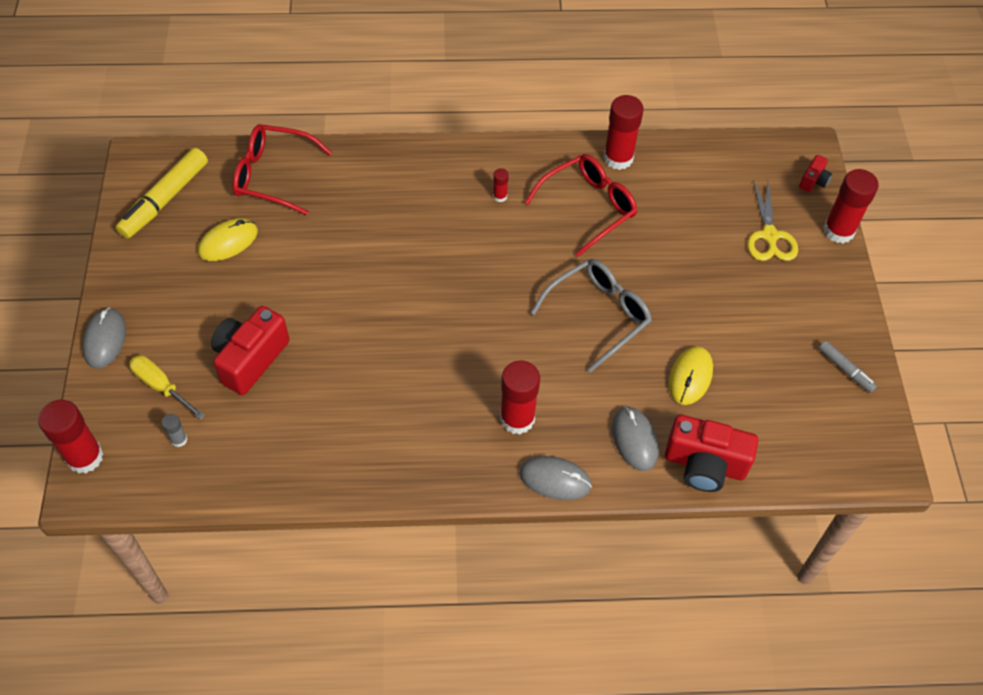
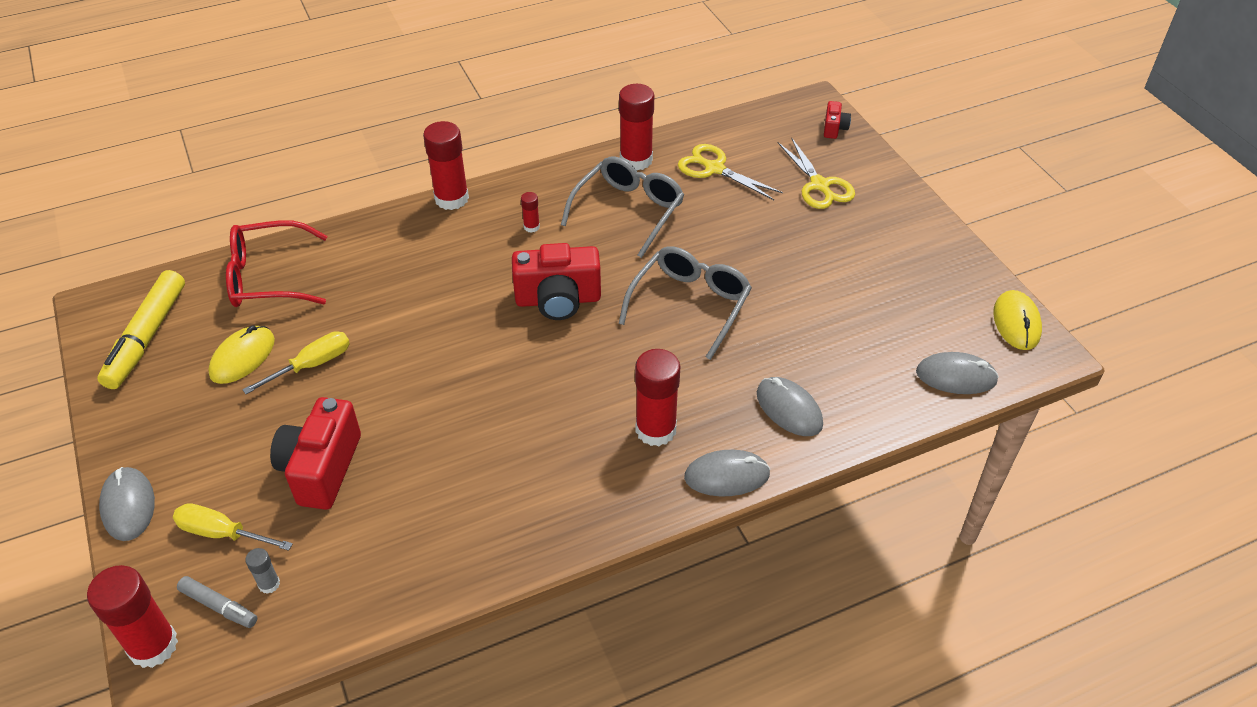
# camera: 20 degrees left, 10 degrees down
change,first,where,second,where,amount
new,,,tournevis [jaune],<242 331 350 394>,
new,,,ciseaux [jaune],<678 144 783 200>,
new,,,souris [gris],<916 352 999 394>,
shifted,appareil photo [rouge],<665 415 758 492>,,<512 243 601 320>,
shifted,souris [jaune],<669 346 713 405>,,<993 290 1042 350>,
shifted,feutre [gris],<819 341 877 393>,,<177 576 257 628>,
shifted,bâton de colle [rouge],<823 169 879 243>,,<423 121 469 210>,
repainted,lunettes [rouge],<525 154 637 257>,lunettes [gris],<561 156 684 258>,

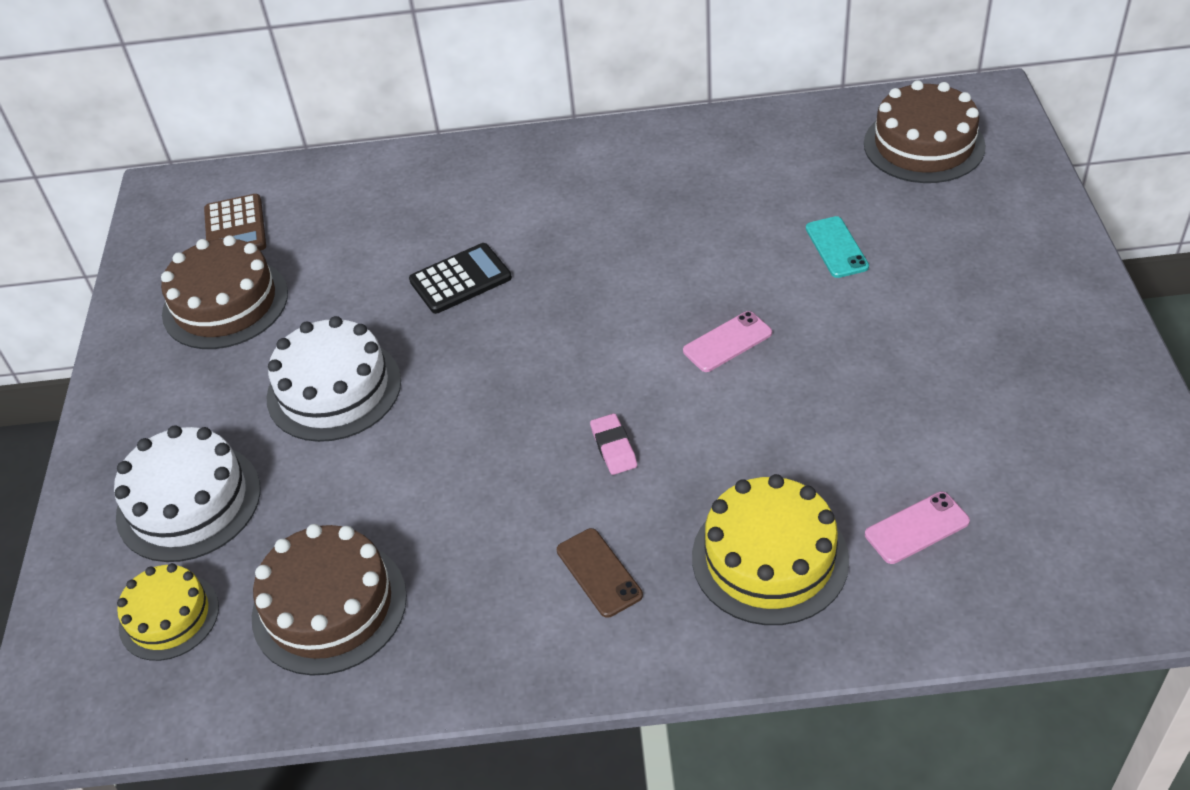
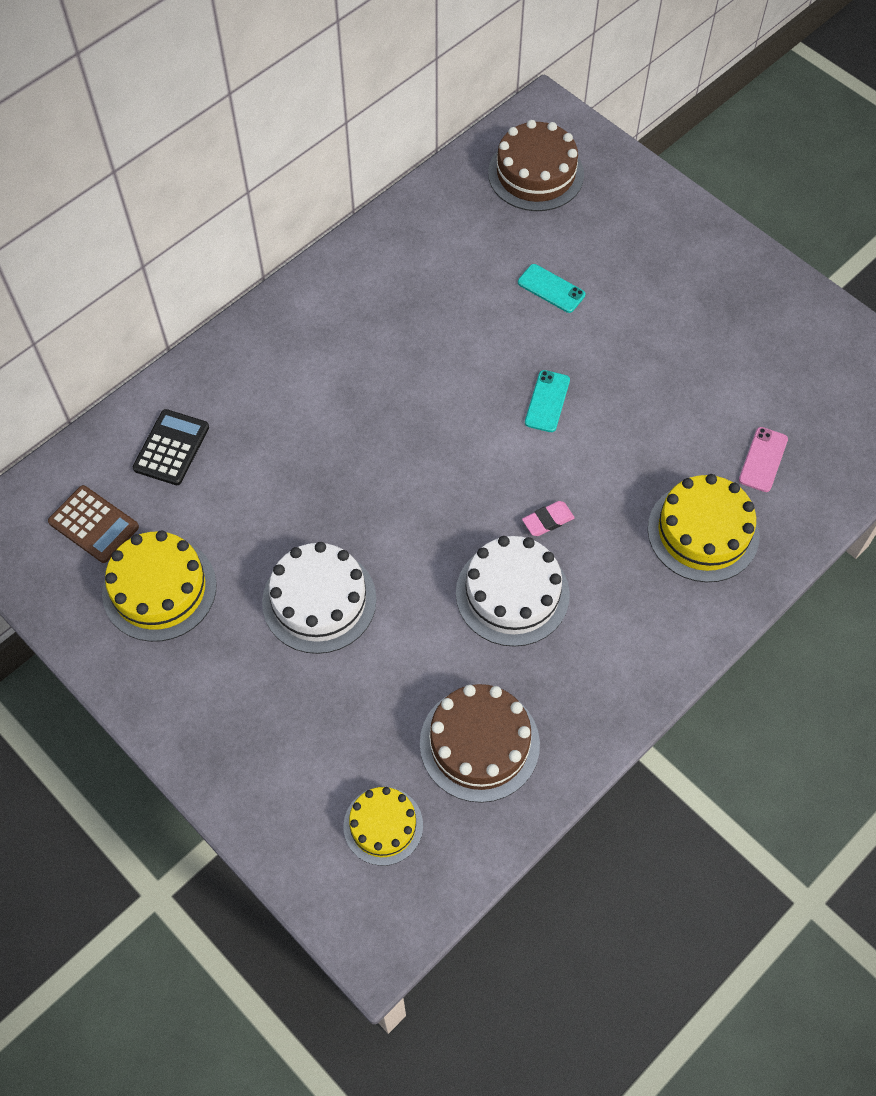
# camera: 45 degrees left, 15 degrees up
change,first,where,second,where,amount
gone,téléphone [marron],<557 528 643 618>,,,
shifted,gâteau [blanc],<114 425 261 562>,,<456 536 570 647>,
shifted,calculatrice [noir],<409 243 512 314>,,<133 409 209 485>,
repainted,gâteau [marron],<161 235 288 349>,gâteau [jaune],<102 531 217 642>,
repainted,téléphone [rose],<683 311 772 372>,téléphone [turquoise],<525 370 570 432>,
rotated,gomme [rose],<590 413 637 475>,,<522 501 575 536>,60 degrees counterclockwise

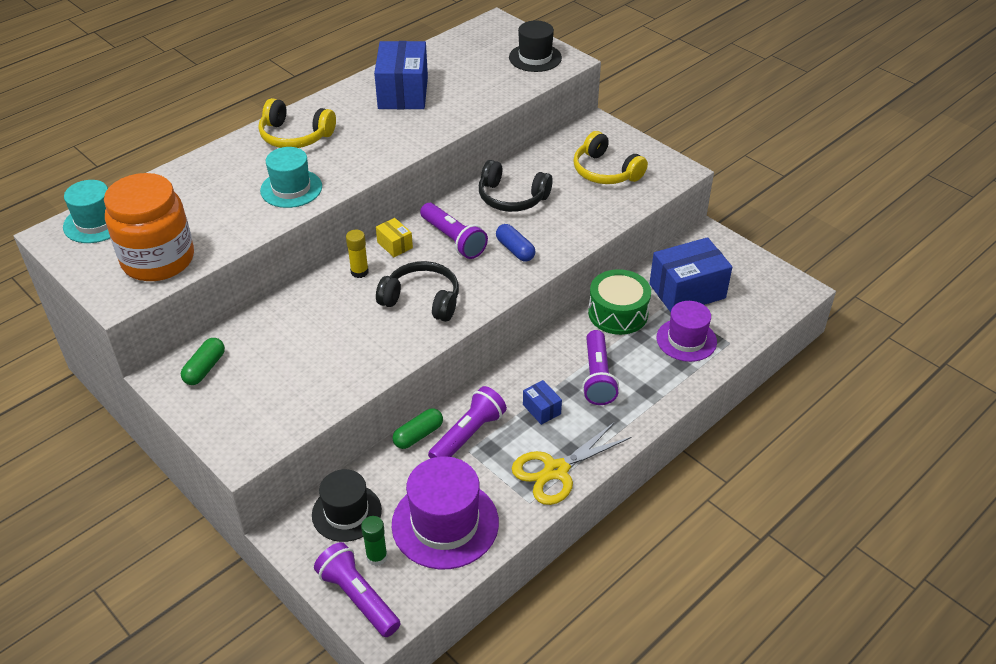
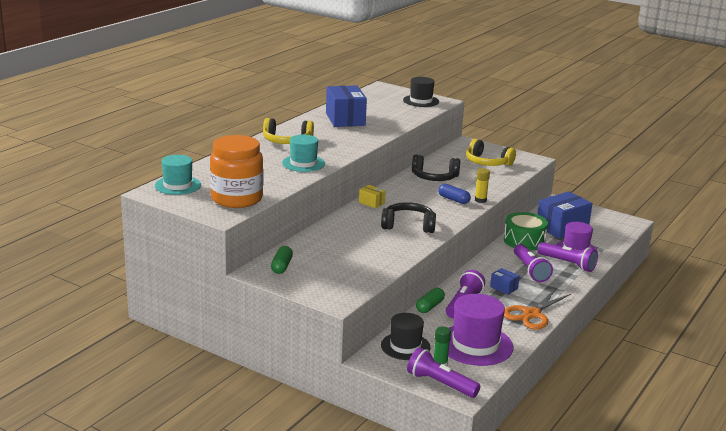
# camera: 15 degrees left, 20 degrees down
change,first,where,second,where,amount
shifted,bâton de colle [jaune],<346 230 369 278>,,<475 168 490 203>,
shifted,lampe de poche [violet],<420 203 488 259>,,<537 242 598 272>,
repainted,ciseaux [jaune],<511 422 631 505>,ciseaux [orange],<504 289 571 330>,

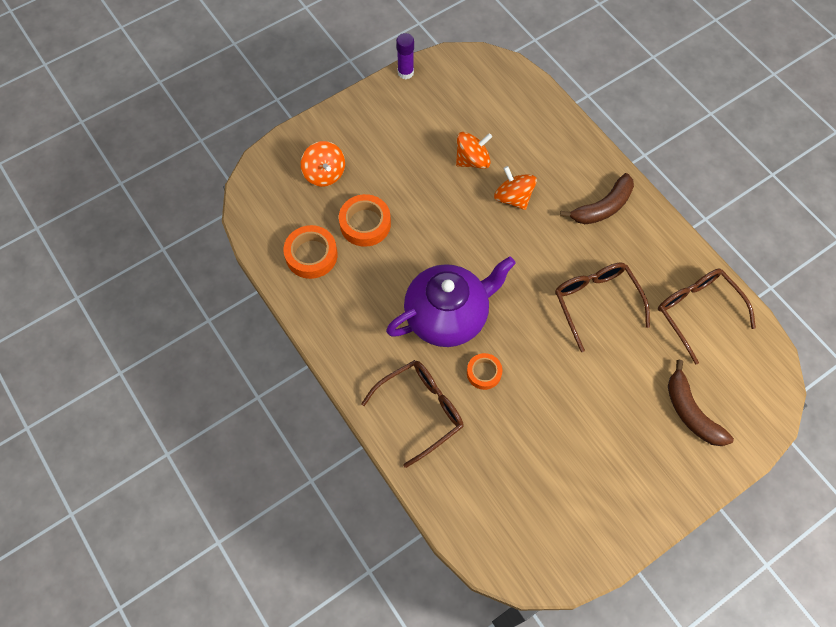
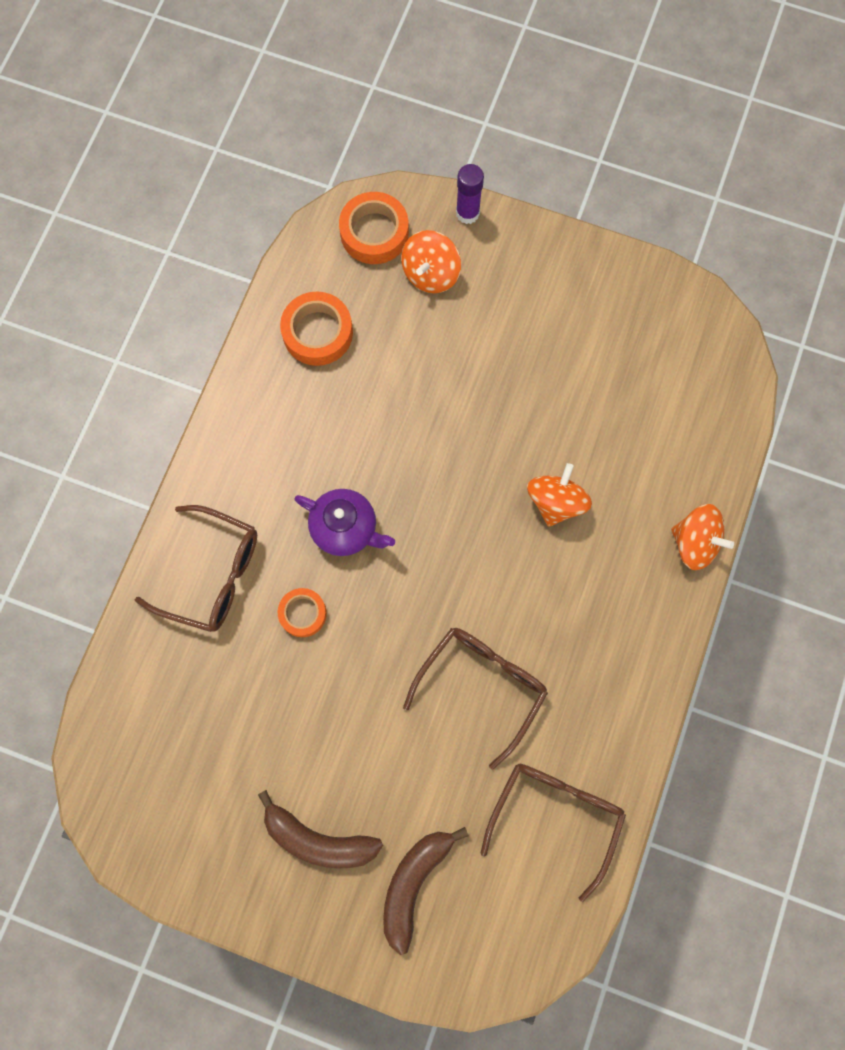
# camera: 55 degrees right, 10 degrees up
change,first,where,second,where,amount
shifted,ruban adhésif [orange],<339 194 391 247>,,<339 192 409 264>,
shifted,bâton de colle [violet],<396 33 414 79>,,<456 164 484 224>,
shifted,toupie [orange],<456 132 492 169>,,<671 504 734 570>,
shifted,banane [marron],<560 173 634 224>,,<258 790 383 869>,
scaled,théière [violet],<386 256 516 347>,,<294 489 395 556>,x0.59

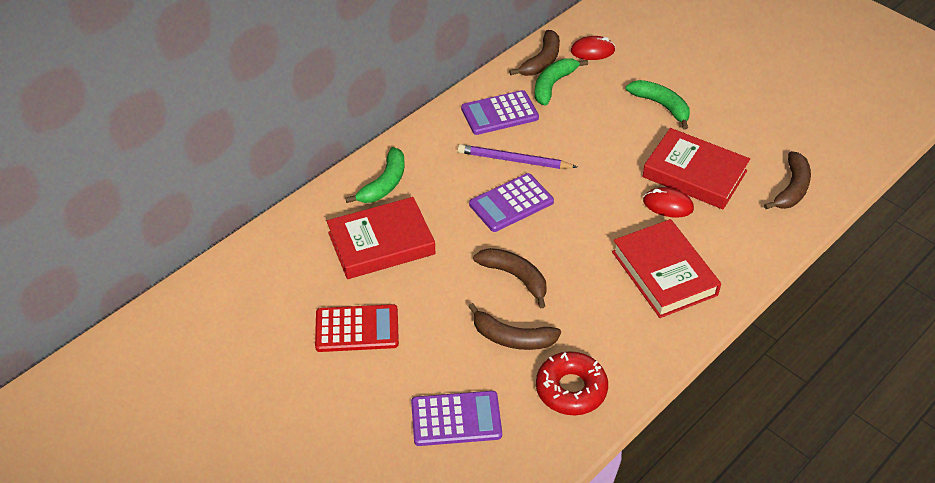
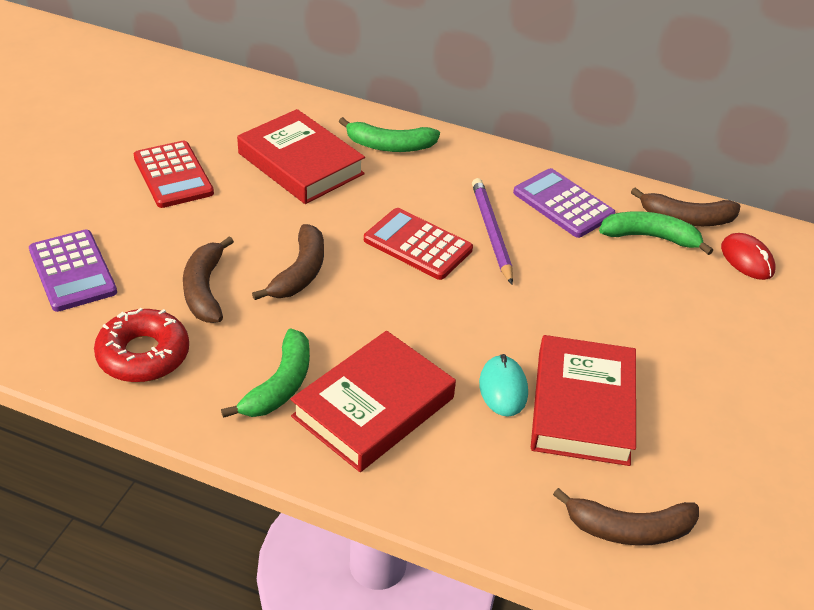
# camera: 65 degrees right, 5 degrees down
change,first,where,second,where,amount
shifted,banane [vert],<626 80 690 129>,,<221 328 310 418>,
repainted,calculatrice [violet],<469 173 554 232>,calculatrice [rouge],<364 208 473 280>,
repainted,souris [rouge],<643 187 694 218>,souris [turquoise],<479 354 528 417>,

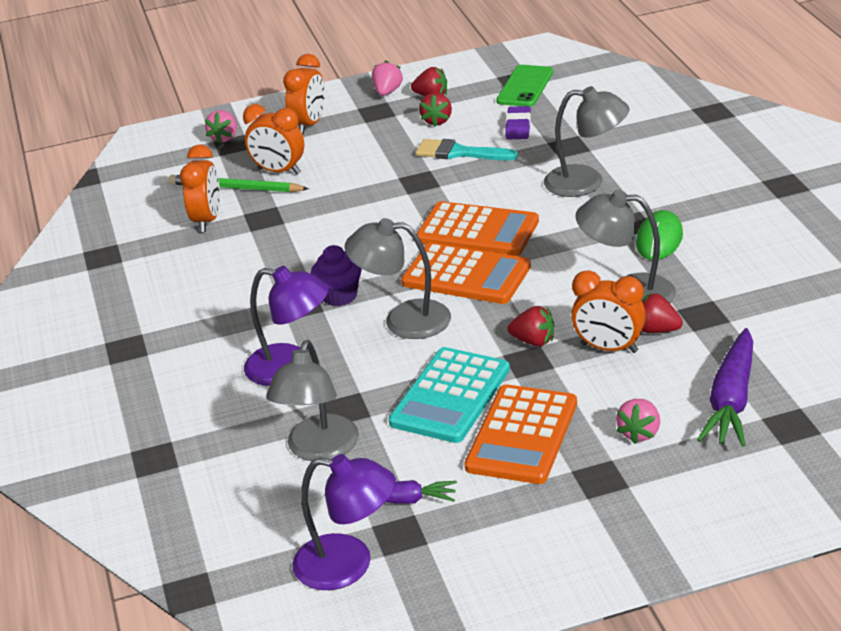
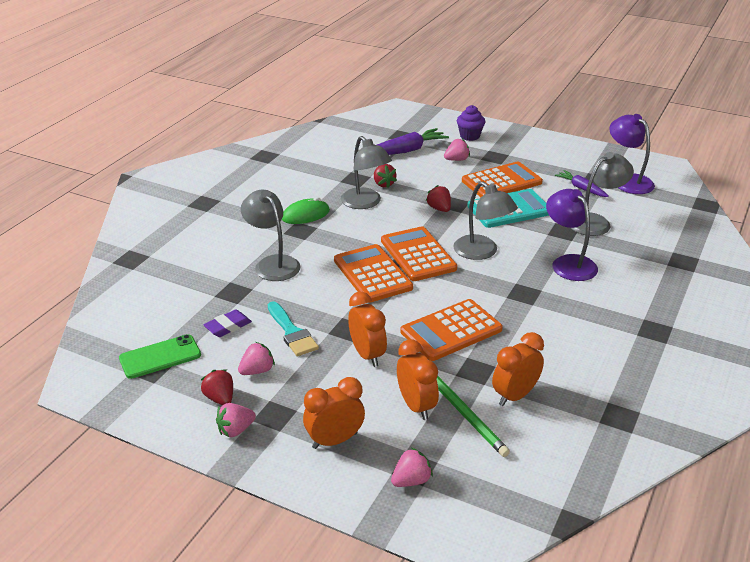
# camera: 140 degrees left, 0 degrees up
change,first,where,second,where,amount
new,,,calculatrice [orange],<400 299 503 361>,
shifted,muffin [violet],<311 245 362 306>,,<457 105 486 141>,
shifted,réveil [orange],<571 270 646 353>,,<348 292 387 367>,
repainted,fraise [rouge],<419 93 452 127>,fraise [rose],<238 342 275 375>,

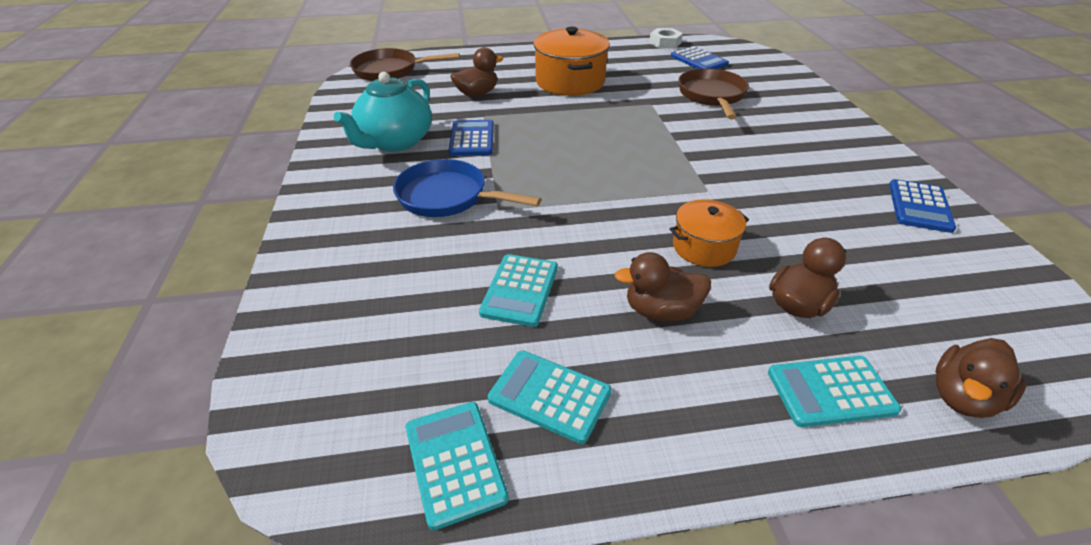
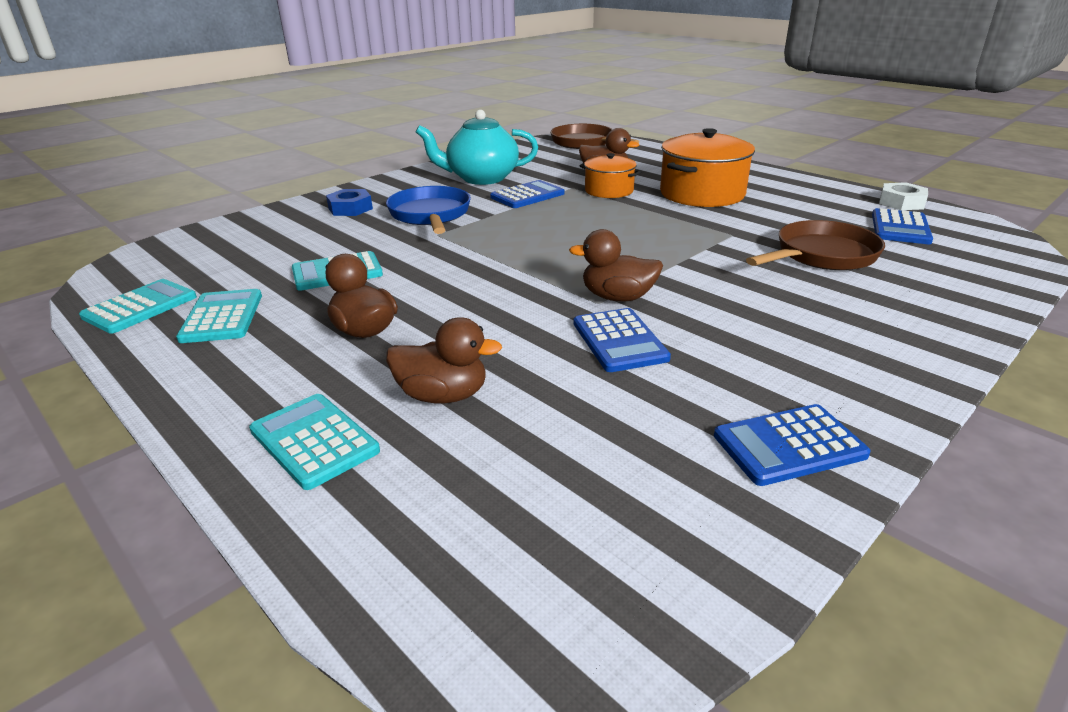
# camera: 55 degrees right, 10 degrees down
change,first,where,second,where,amount
new,,,écrou [bleu],<326 189 373 216>,
new,,,calculatrice [bleu],<574 308 671 372>,
shifted,marmite [orange],<670 199 749 267>,,<580 153 642 198>,
shifted,canard [marron],<936 338 1026 418>,,<569 229 663 301>,

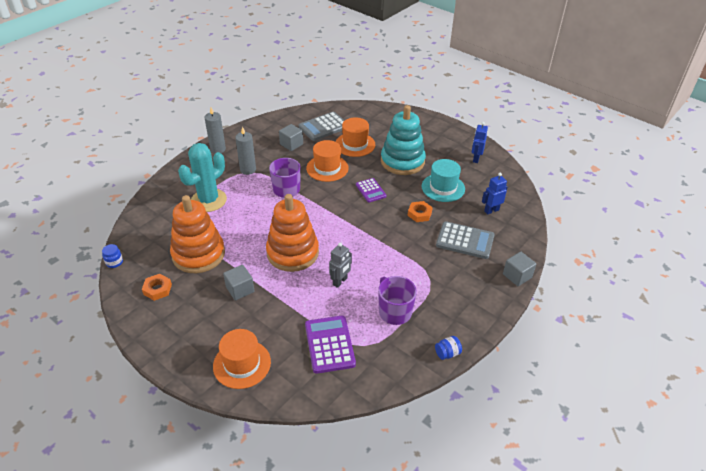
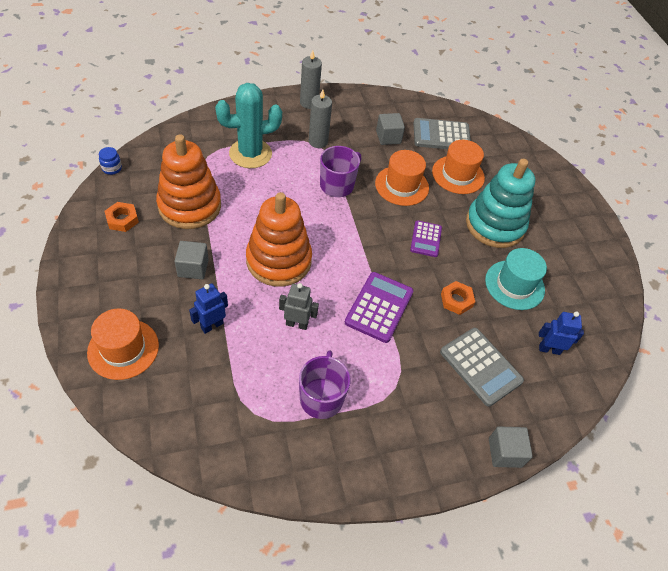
# camera: 30 degrees right, 10 degrees up
change,first,where,second,where,amount
gone,bocal [bleu],<435 336 462 360>,,,
shifted,calculatrice [violet],<305 316 356 374>,,<345 272 413 343>,
shifted,robot [bleu],<472 122 488 163>,,<189 283 228 334>,
rotated,robot [gris],<329 243 352 288>,,<279 283 319 330>,150 degrees counterclockwise

